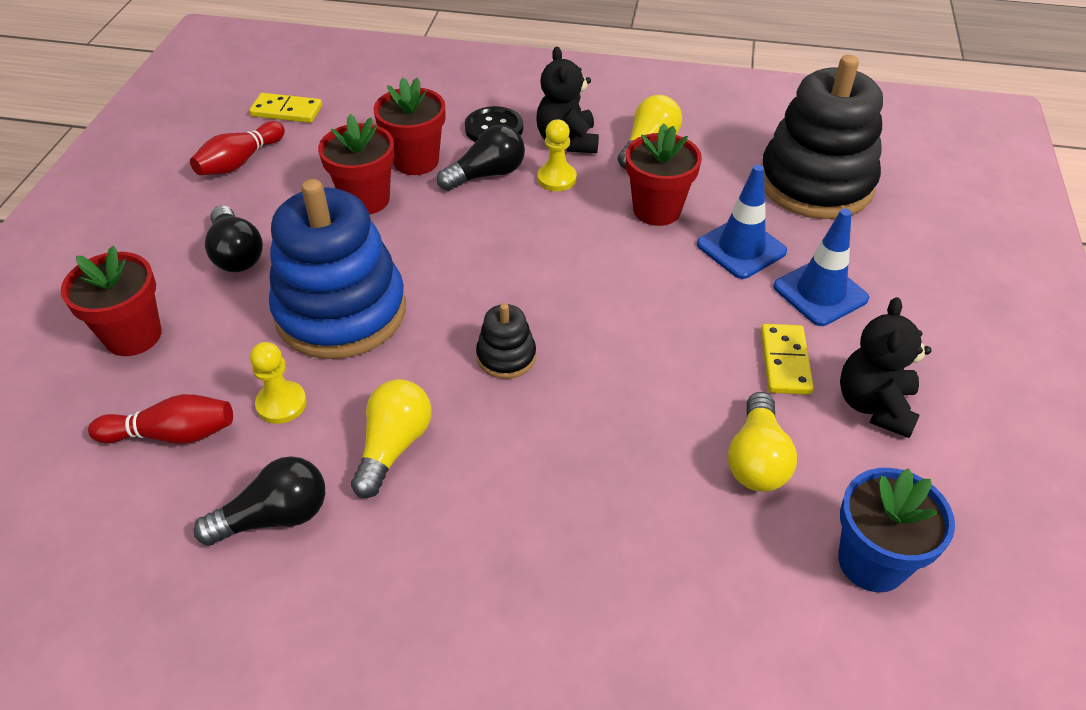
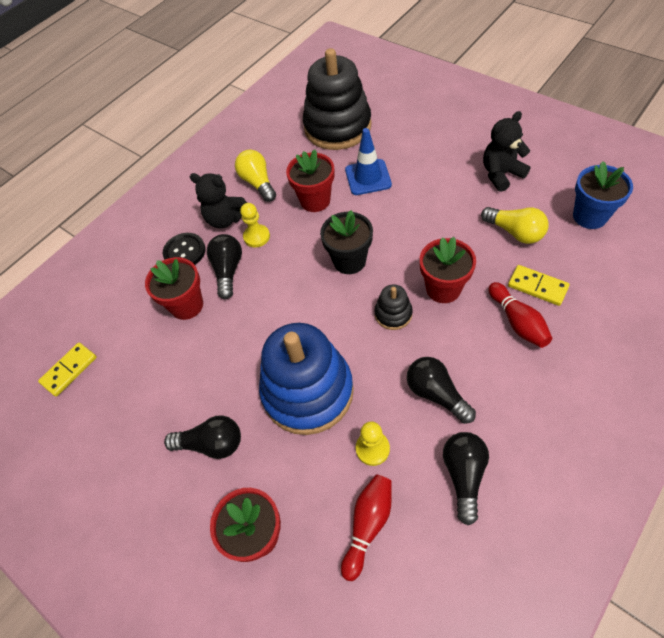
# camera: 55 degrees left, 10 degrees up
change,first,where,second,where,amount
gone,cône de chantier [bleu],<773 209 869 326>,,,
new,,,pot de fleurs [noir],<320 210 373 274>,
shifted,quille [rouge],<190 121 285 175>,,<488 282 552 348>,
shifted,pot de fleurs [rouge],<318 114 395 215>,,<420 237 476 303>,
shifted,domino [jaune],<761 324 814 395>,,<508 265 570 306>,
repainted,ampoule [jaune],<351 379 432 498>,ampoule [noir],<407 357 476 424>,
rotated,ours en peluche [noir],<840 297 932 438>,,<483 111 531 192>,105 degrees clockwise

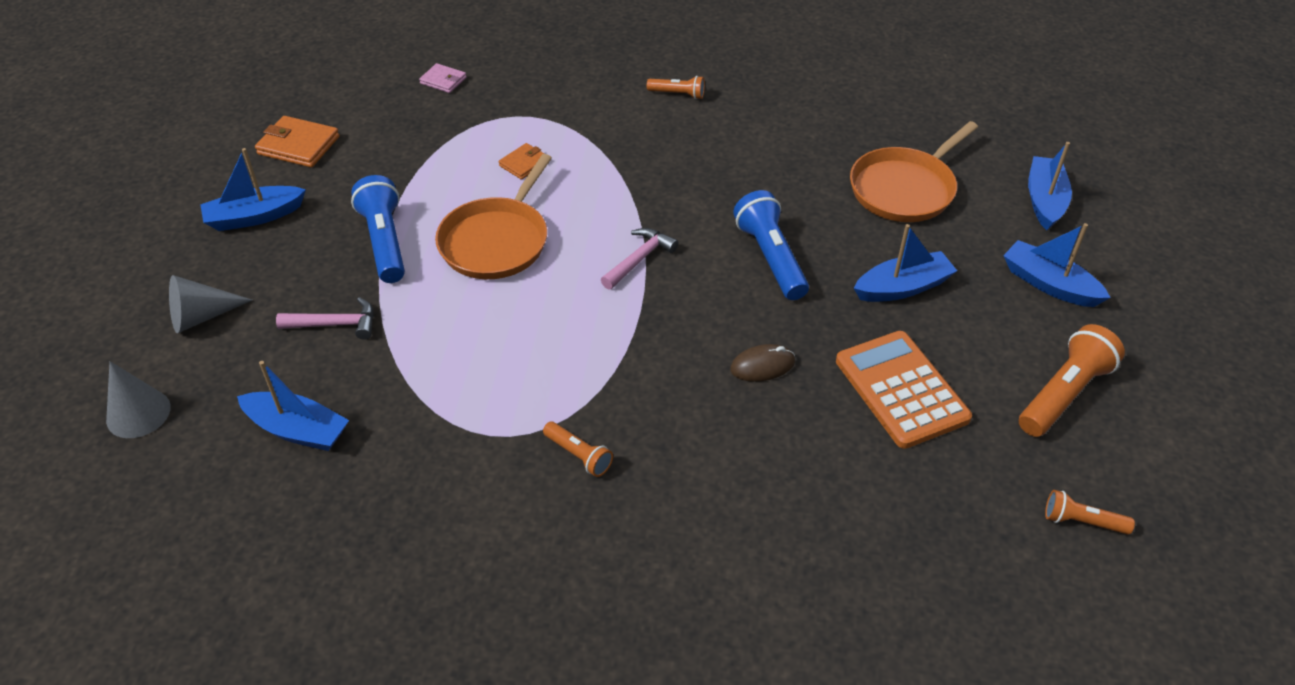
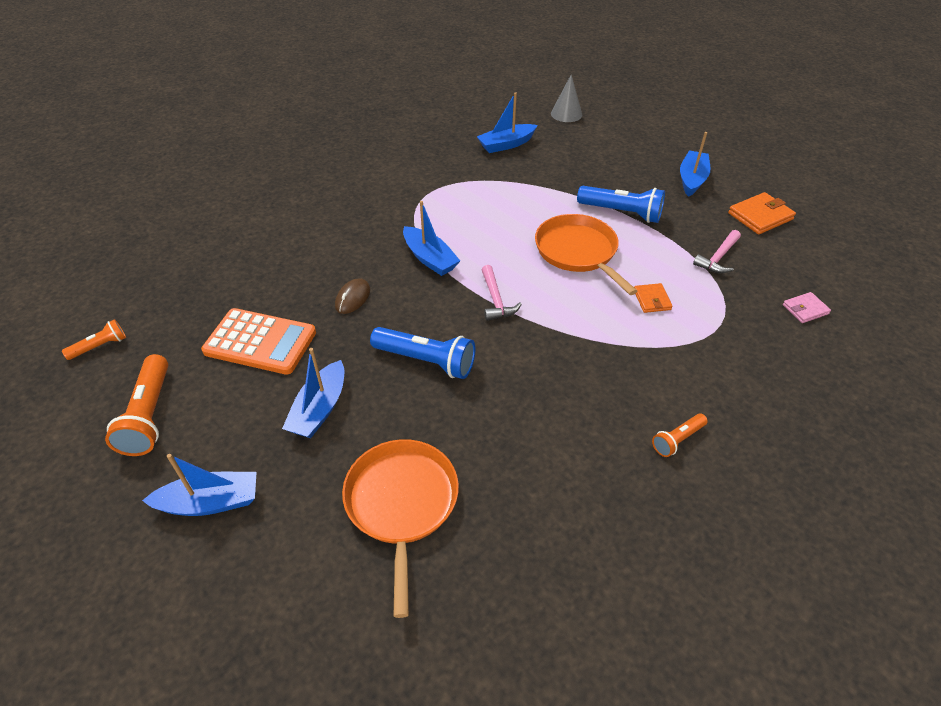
# camera: 130 degrees right, 0 degrees up
change,first,where,second,where,amount
gone,cône [gris],<169 275 252 333>,,,
gone,lampe de poche [orange],<543 422 613 477>,,,
shifted,marteau [rose],<276 297 374 340>,,<693 230 741 273>,
shifted,bateau [bleu],<1028 142 1072 230>,,<403 201 460 276>,

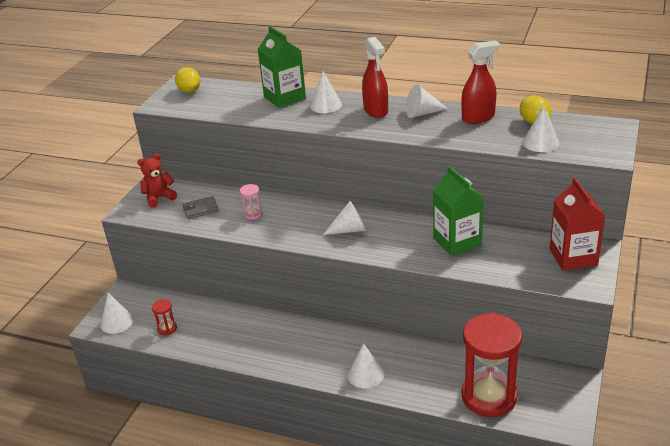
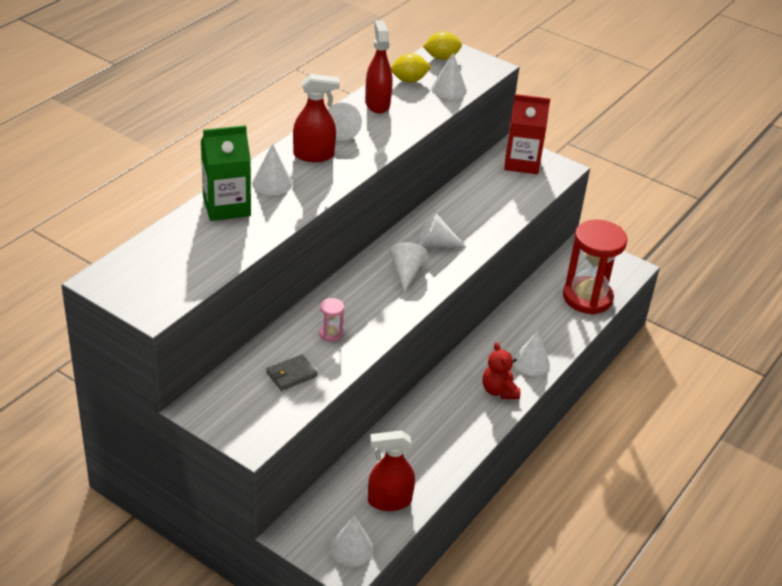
# camera: 80 degrees left, 5 degrees up
change,first,where,second,where,amount
gone,brique de lait [vert],<433 166 484 256>,,,
new,,,cône [blanc],<419 212 466 247>,
shifted,ours en peluche [rouge],<137 153 177 208>,,<483 342 520 399>,
shifted,citron [jaune],<175 67 201 93>,,<423 31 462 60>,
swapped,sablier [rouge],<152 299 177 335>,vaporisateur [rouge],<368 430 415 511>,
rotated,portefeuille [gris],<182 196 219 219>,,<266 354 318 391>,60 degrees clockwise

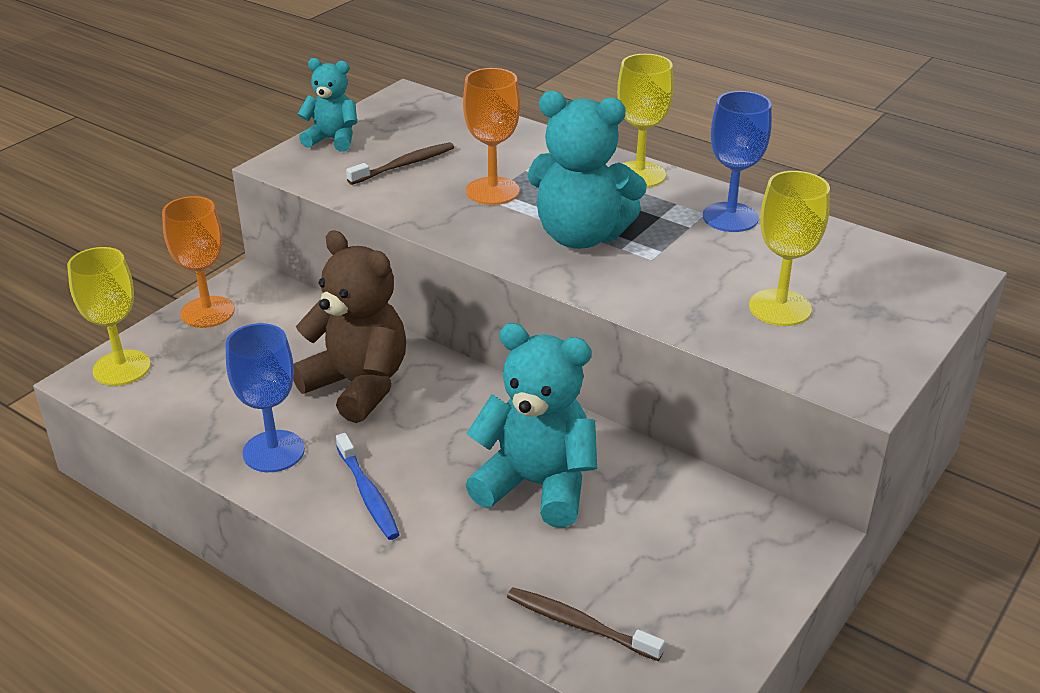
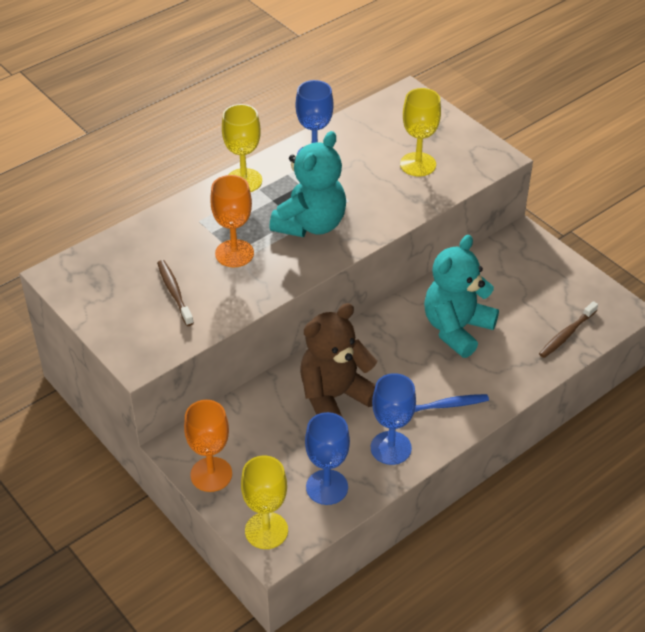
# camera: 75 degrees left, 10 degrees up
change,first,where,second,where,amount
gone,ours en peluche [turquoise],<298 58 357 152>,,,
new,,,verre à pied [bleu],<305 412 350 505>,

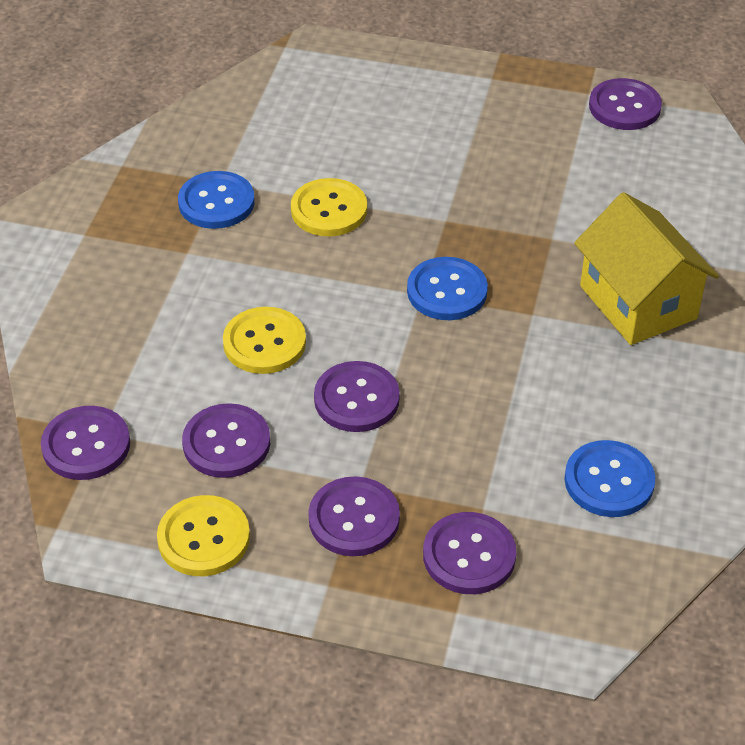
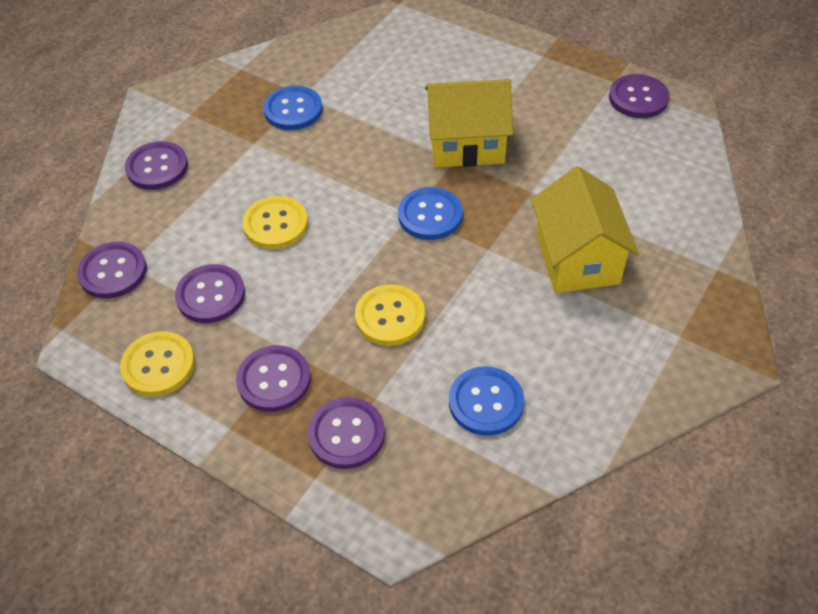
# camera: 20 degrees right, 5 degrees up
change,first,where,second,where,amount
new,,,maison [jaune],<425 79 513 167>,
shifted,bouton [jaune],<291 178 367 236>,,<355 284 425 346>,
shifted,bouton [violet],<314 361 400 432>,,<125 141 188 190>,

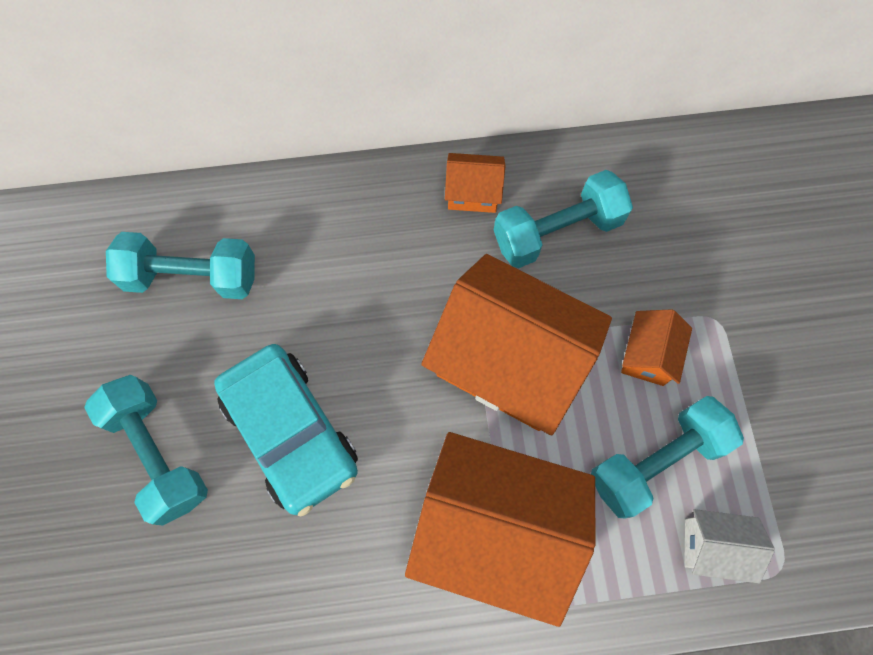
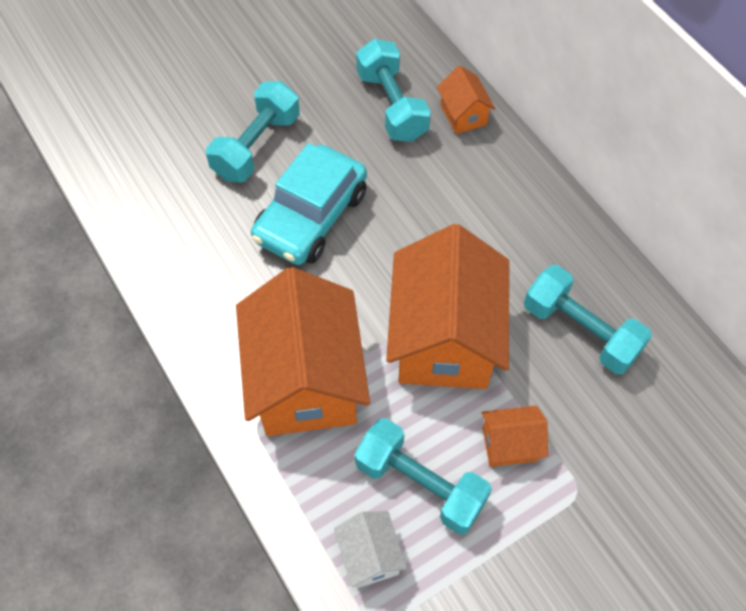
# camera: 65 degrees right, 10 degrees down
change,first,where,second,where,amount
shifted,maison [orange],<445 153 506 213>,,<437 65 495 134>,

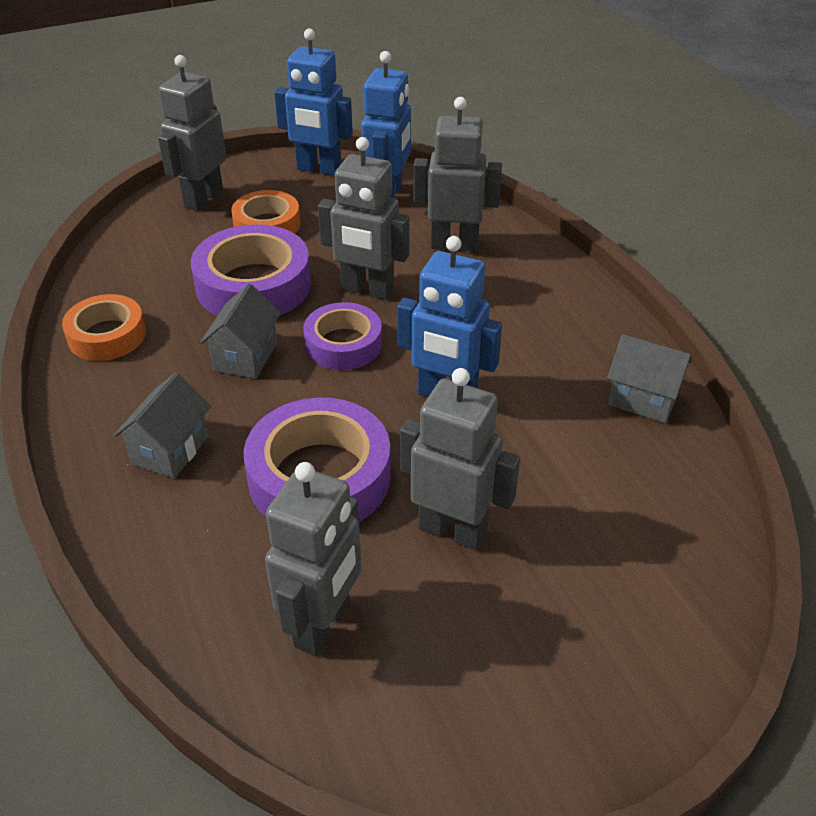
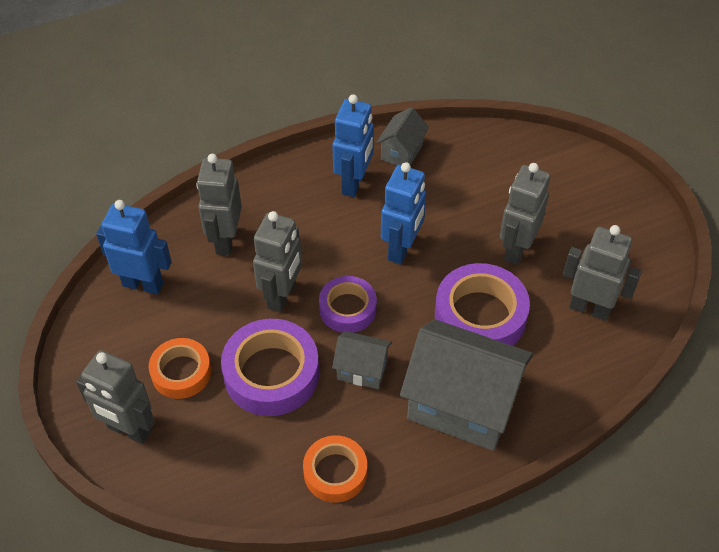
# camera: 90 degrees left, 10 degrees up
change,first,where,second,where,amount
shifted,robot [bleu],<274 28 353 176>,,<332 94 374 197>,
scaled,maison [gris],<114 373 211 479>,,<400 319 533 451>,x2.05

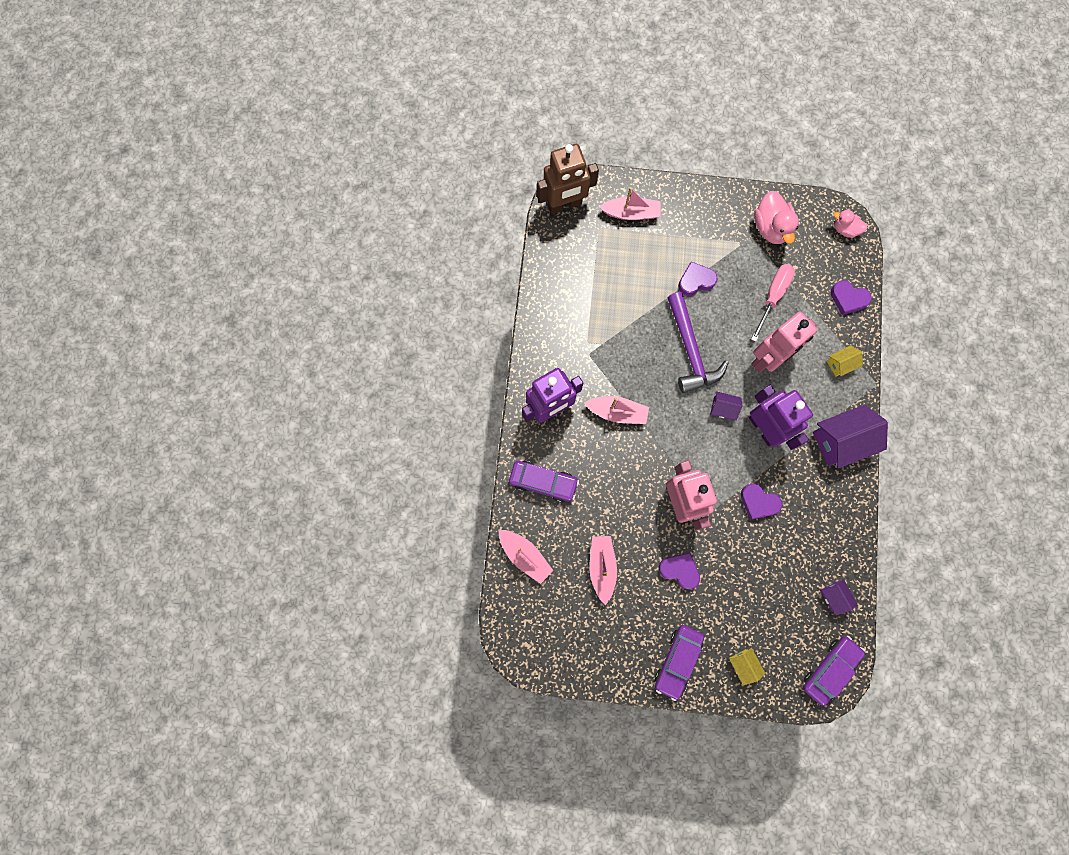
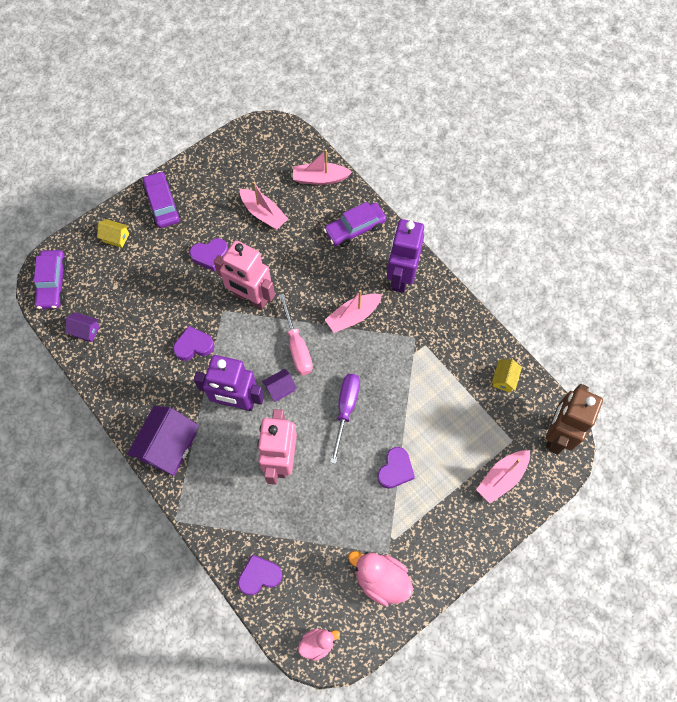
# camera: 135 degrees right, 10 degrees down
change,first,where,second,where,amount
shifted,tournevis [rose],<751 264 795 342>,,<279 294 313 375>,
shifted,maison [jaune],<827 345 863 377>,,<492 359 522 393>,
swapped,marteau [violet],<667 292 728 393>,tournevis [violet],<330 374 360 464>,

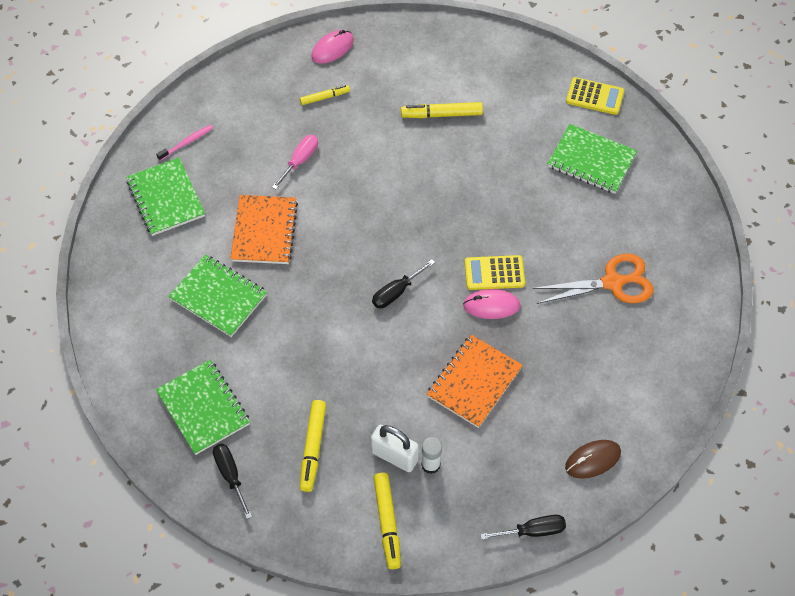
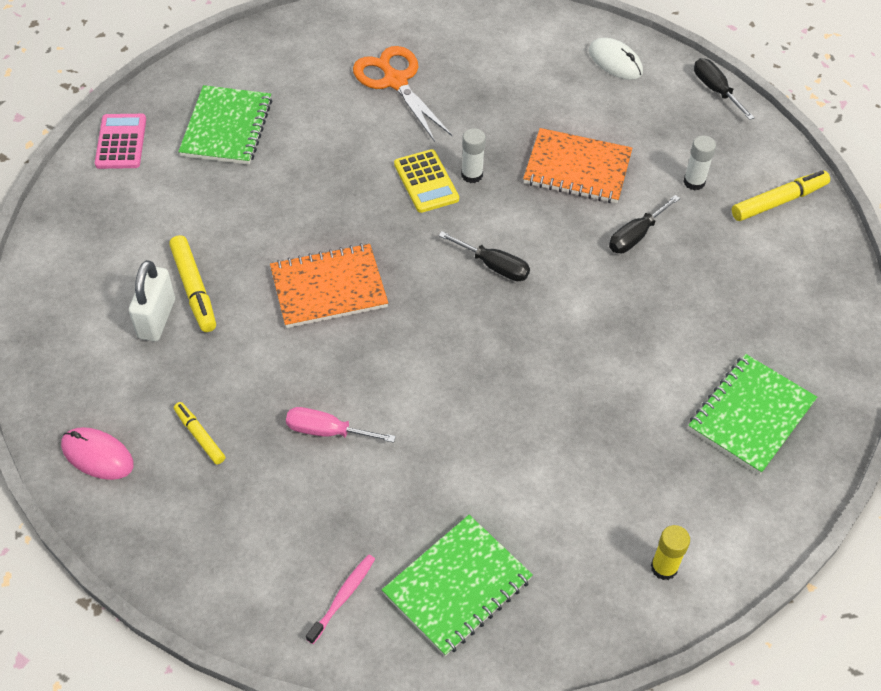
# camera: 110 degrees left, 5 degrees down
change,first,where,second,where,amount
gone,carnet [vert],<168 254 267 337>,,,
gone,feutre [jaune],<300 400 326 492>,,,
new,,,bâton de colle [jaune],<651 525 690 580>,
shifted,tournevis [noir],<213 444 252 519>,,<609 195 680 253>,
shifted,carnet [orange],<230 195 298 264>,,<270 243 388 328>,
shifted,cadenas [blanc],<371 425 419 472>,,<129 260 175 341>,
swapped,souris [rose],<463 289 520 319>,bâton de colle [blanc],<461 128 486 183>,
repainted,souris [marron],<565 440 621 479>,souris [blanc],<589 38 643 80>,
repainted,calculatrice [jaune],<566 77 624 115>,calculatrice [rose],<95 114 146 169>,
rotated,brosse à dents [rose],<156 124 213 161>,,<306 554 375 644>,90 degrees clockwise

